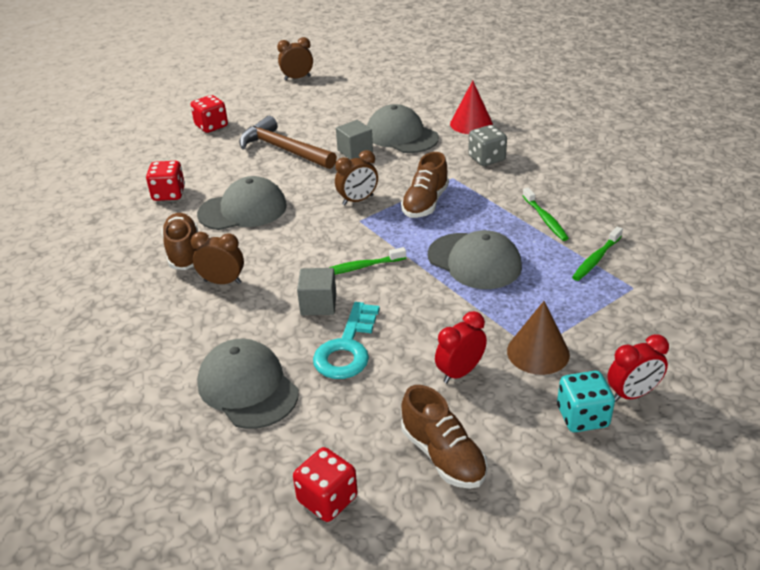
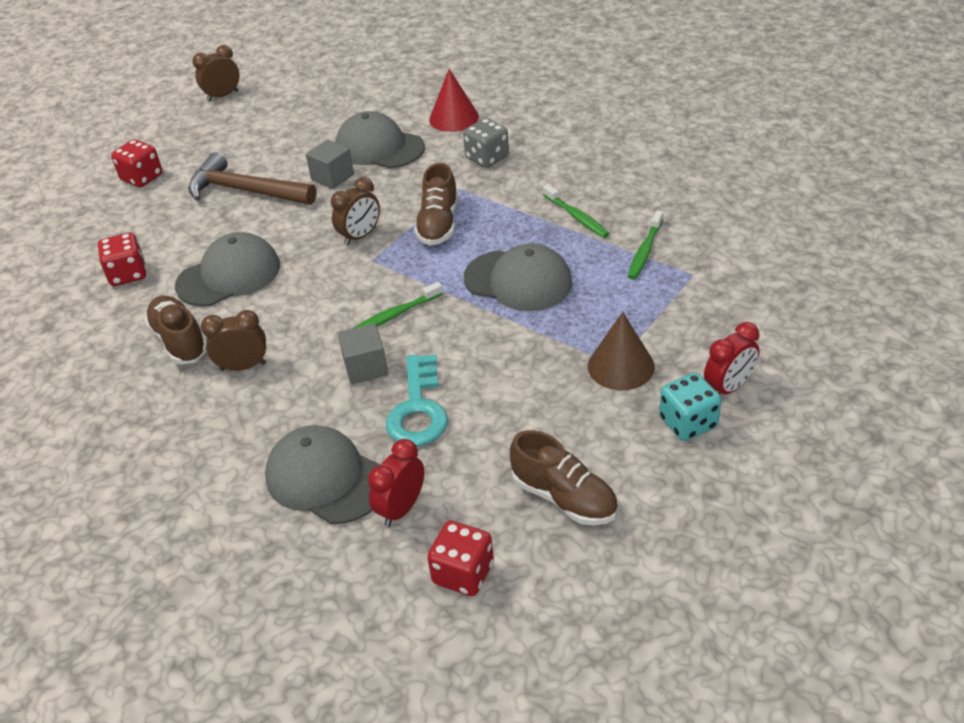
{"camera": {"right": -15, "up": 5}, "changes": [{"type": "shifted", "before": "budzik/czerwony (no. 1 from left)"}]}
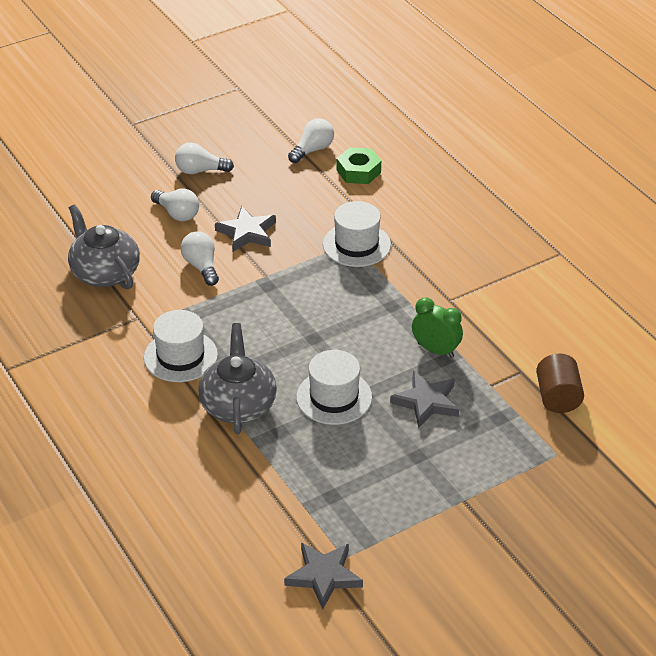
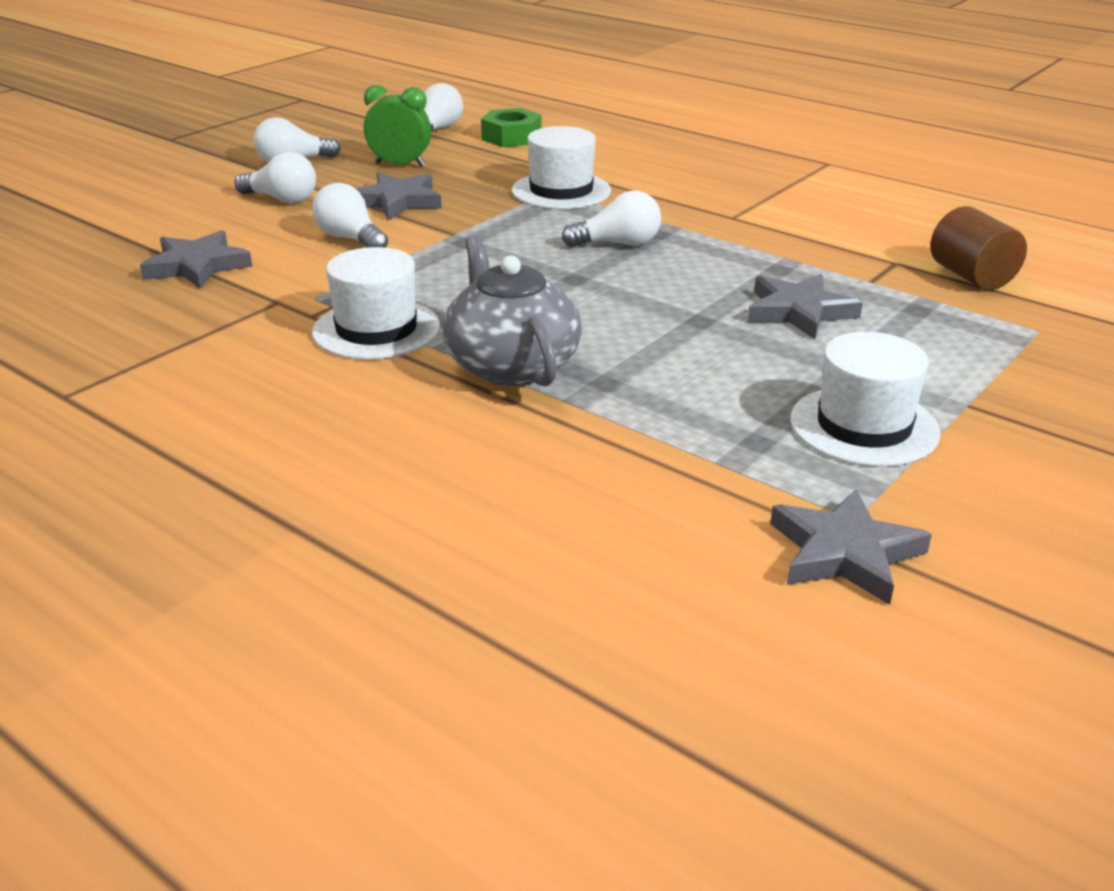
{"camera": {"right": -20, "up": -10}, "changes": [{"type": "new", "after": "żarówka/biały (no. 5 from left)"}, {"type": "shifted", "before": "kapelusz/biały (no. 2 from left in the first image)", "after": "kapelusz/biały (no. 3 from left)"}, {"type": "shifted", "before": "budzik/zielony"}, {"type": "swapped", "before": "imbryk/szary (no. 1 from left)", "after": "gwiazda/szary (no. 1 from left)"}]}
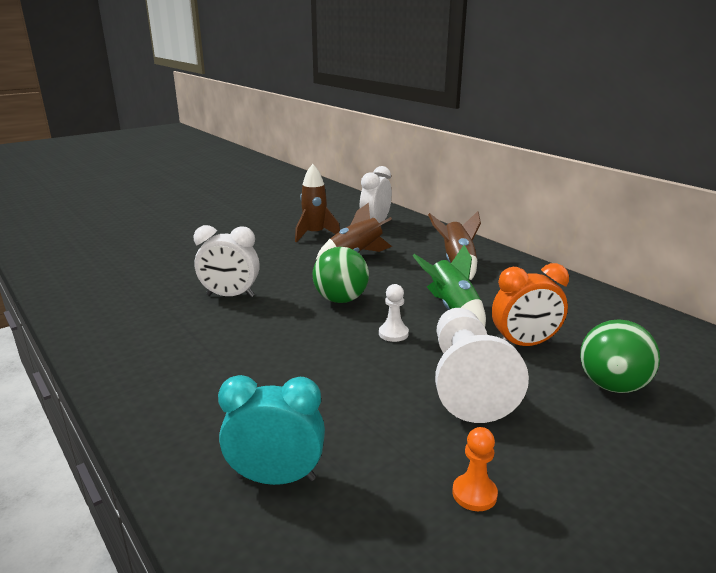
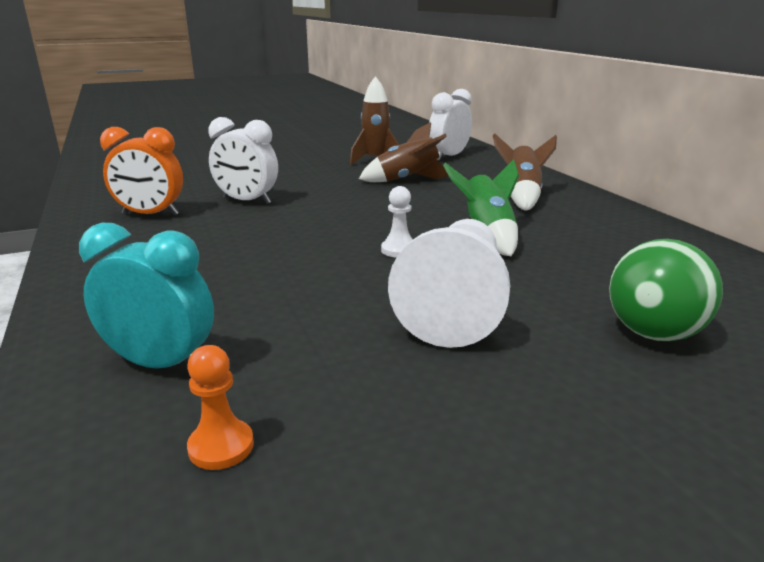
{"camera": {"right": 15, "up": 0}, "changes": [{"type": "gone", "before": "piłka/zielony (no. 1 from left)"}, {"type": "shifted", "before": "pionek/pomarańczowy"}, {"type": "shifted", "before": "budzik/pomarańczowy"}]}
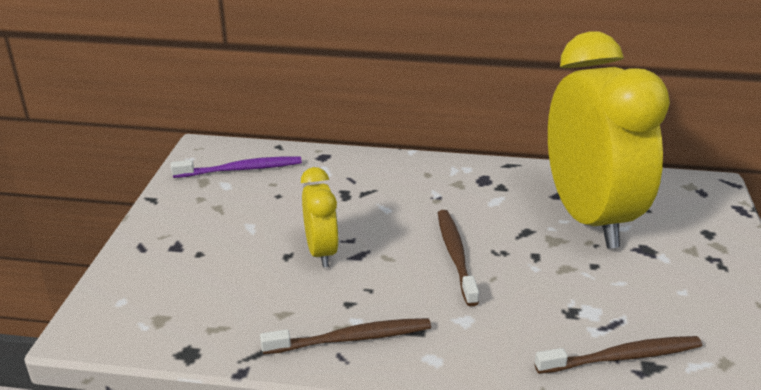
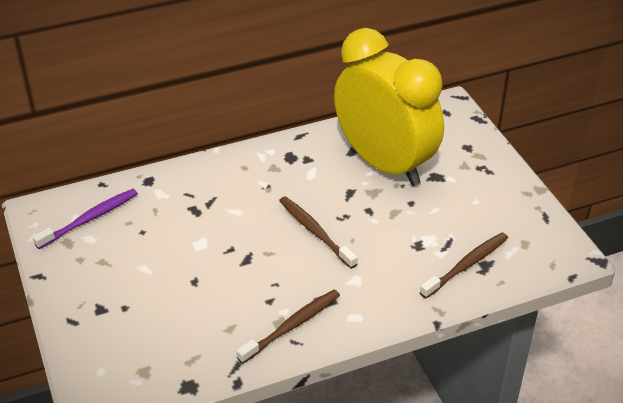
{"camera": {"right": -30, "up": 10}, "changes": [{"type": "gone", "before": "budzik/żółty (no. 1 from left)"}]}
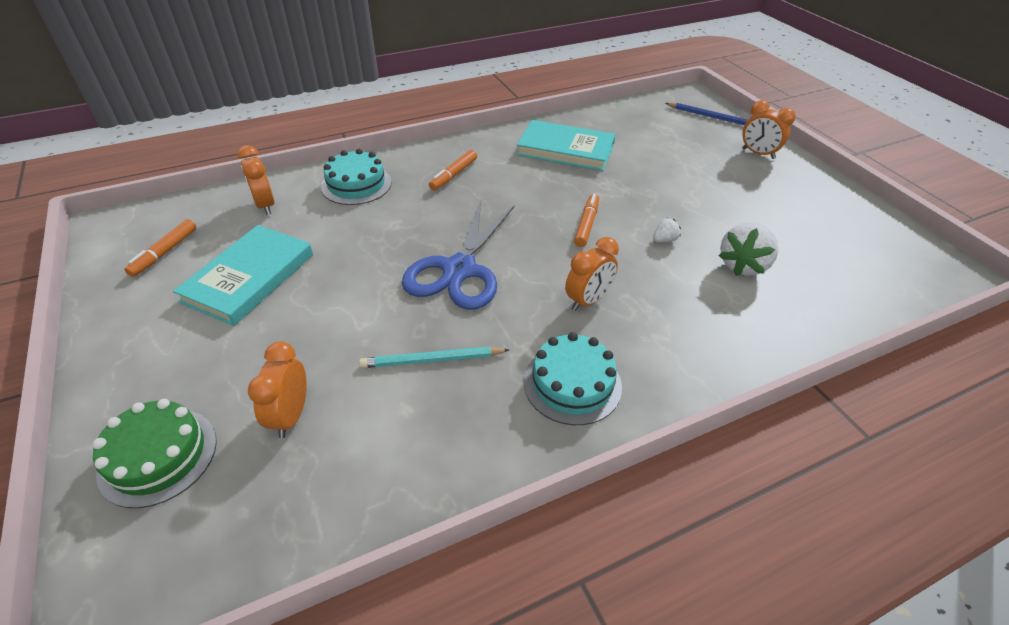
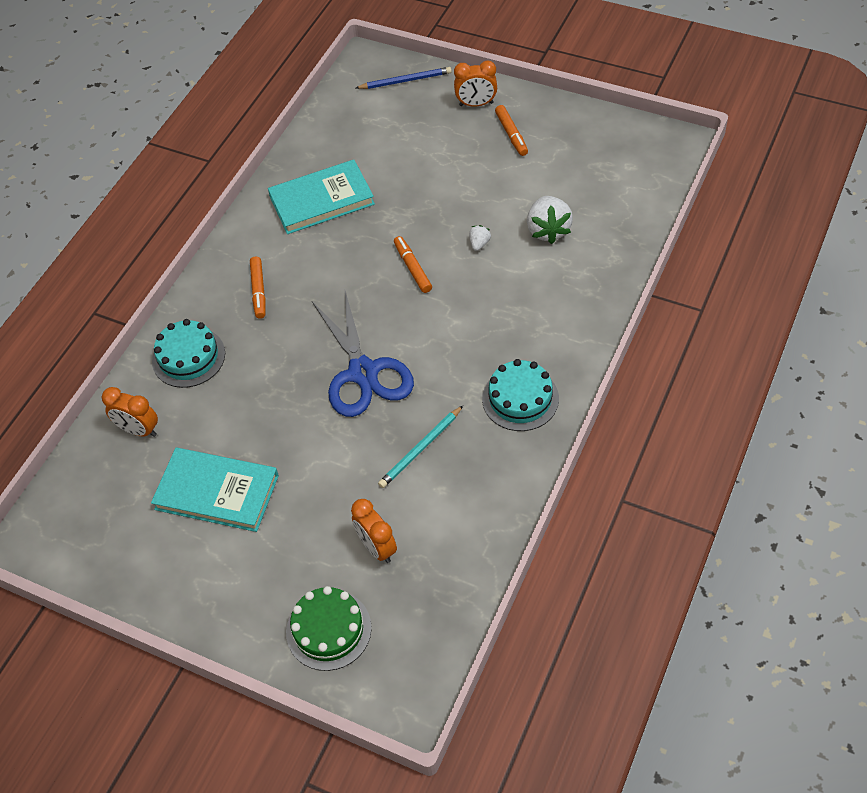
{"camera": {"right": -35, "up": 10}, "changes": [{"type": "gone", "before": "budzik/pomarańczowy (no. 3 from left)"}, {"type": "shifted", "before": "flamaster/pomarańczowy (no. 1 from left in the first image)", "after": "flamaster/pomarańczowy (no. 3 from left)"}, {"type": "rotated", "before": "książka/turkusowy (no. 1 from left)", "turn": -60}]}
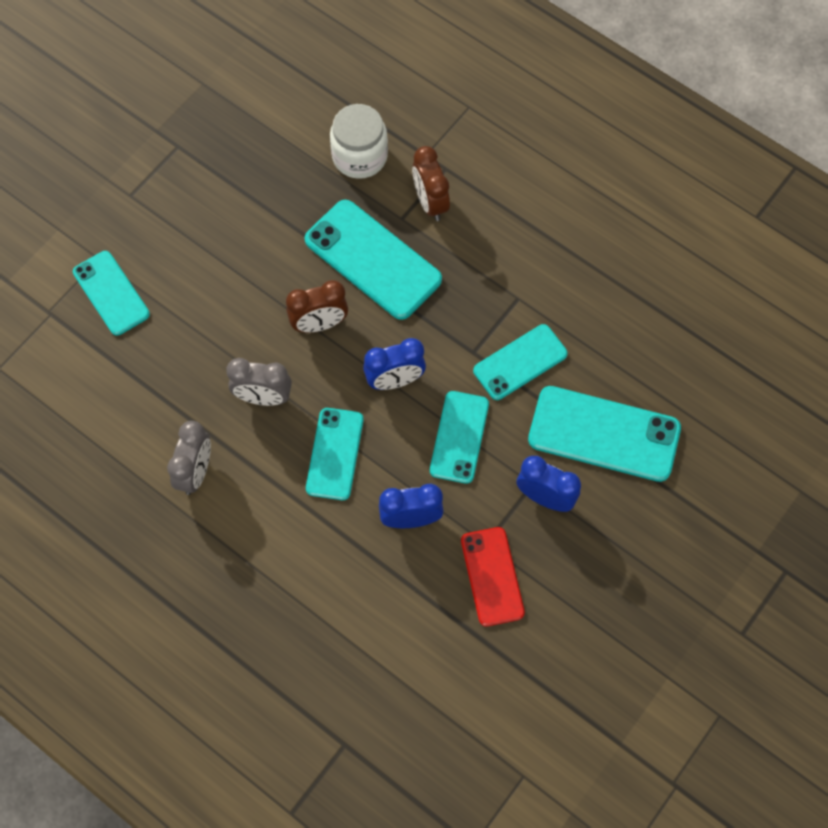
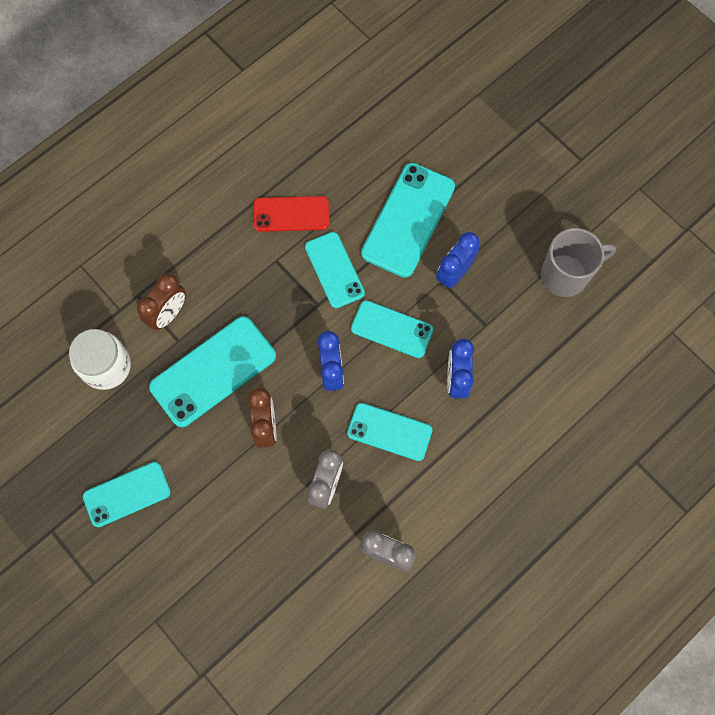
{"camera": {"right": -80, "up": 5}, "changes": [{"type": "new", "after": "kubek/szary"}, {"type": "shifted", "before": "telefon/turkusowy (no. 1 from left)"}, {"type": "shifted", "before": "telefon/czerwony"}, {"type": "rotated", "before": "budzik/brązowy (no. 2 from left in the first image)", "turn": -45}]}
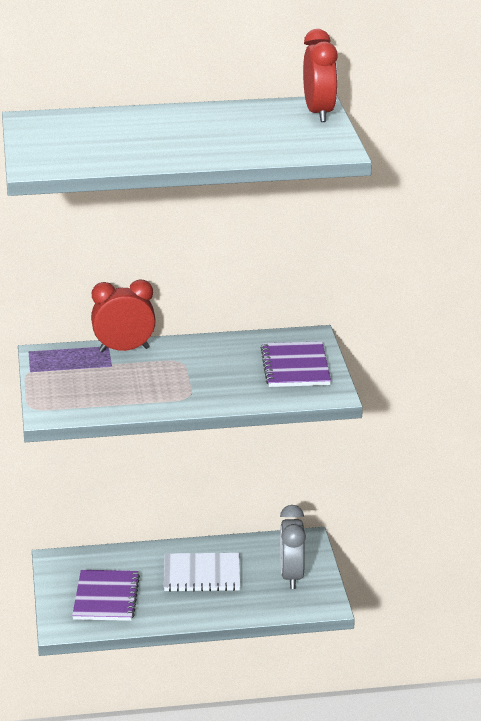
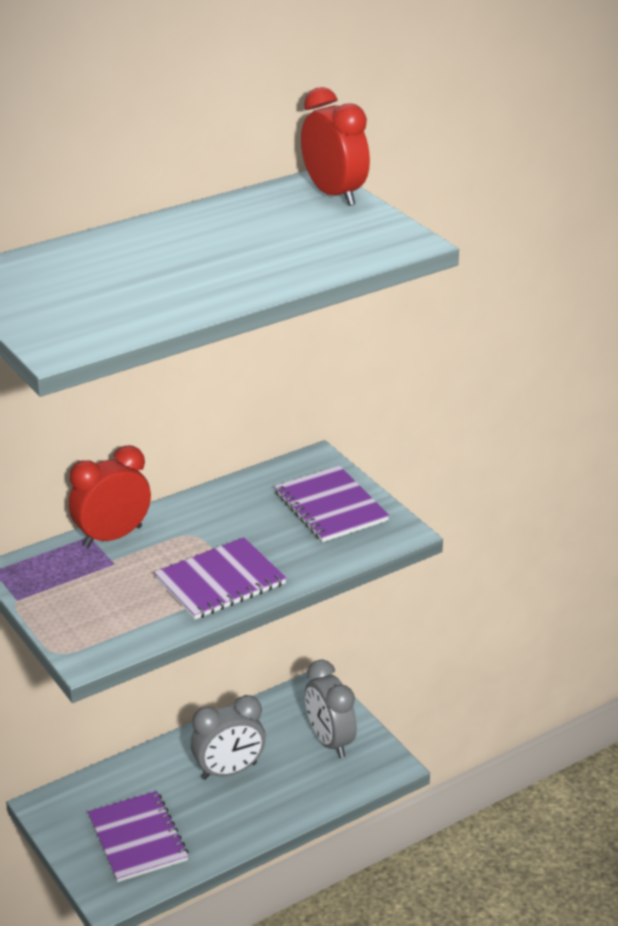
{"camera": {"right": -25, "up": 5}, "changes": [{"type": "new", "after": "zeszyt/fioletowy (no. 2 from left)"}, {"type": "swapped", "before": "zeszyt/biały", "after": "budzik/szary (no. 1 from left)"}]}
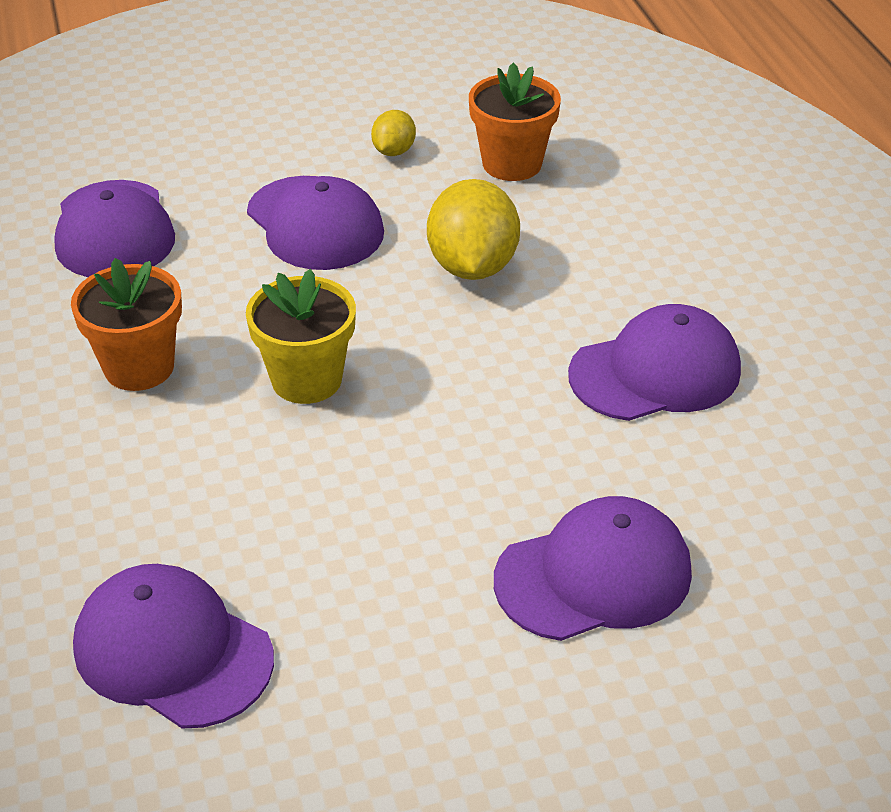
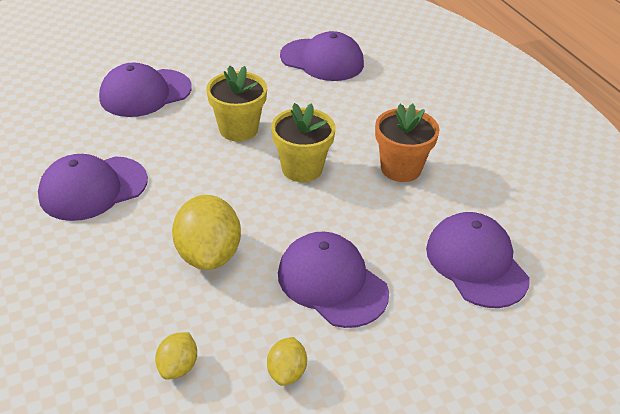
{"camera": {"right": 170, "up": 0}, "changes": [{"type": "new", "after": "doniczka/żółty (no. 1 from left)"}, {"type": "swapped", "before": "doniczka/pomarańczowy (no. 2 from left)", "after": "cytryna/żółty (no. 1 from left)"}]}
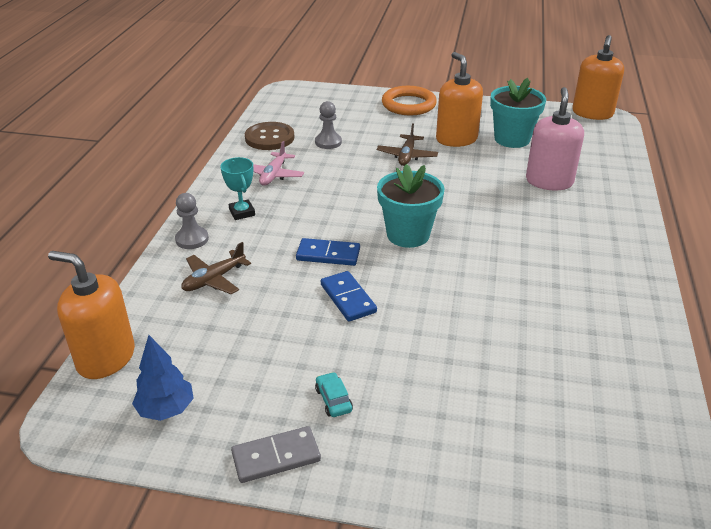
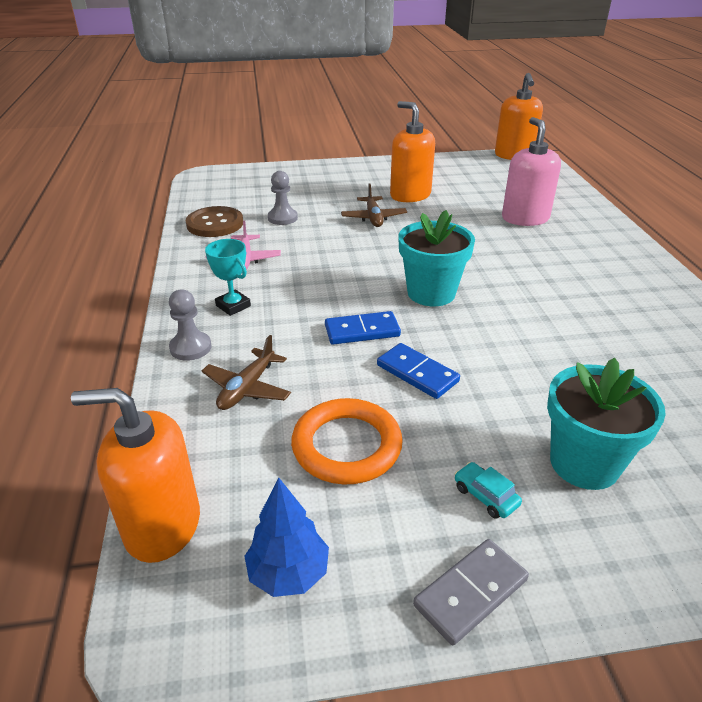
{"camera": {"right": -20, "up": 0}, "changes": [{"type": "shifted", "before": "pierścień/pomarańczowy"}, {"type": "shifted", "before": "doniczka/turkusowy (no. 2 from left)"}]}
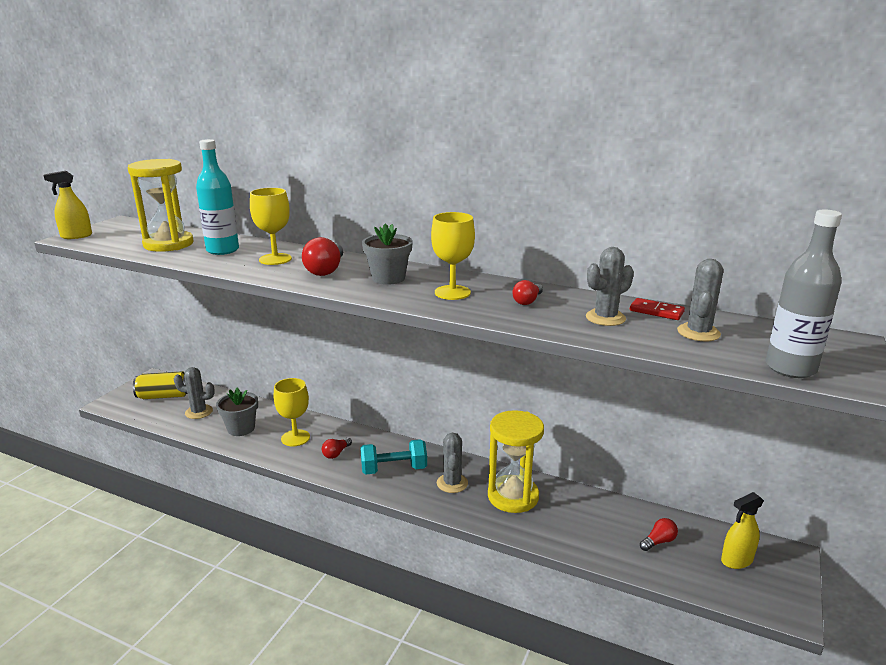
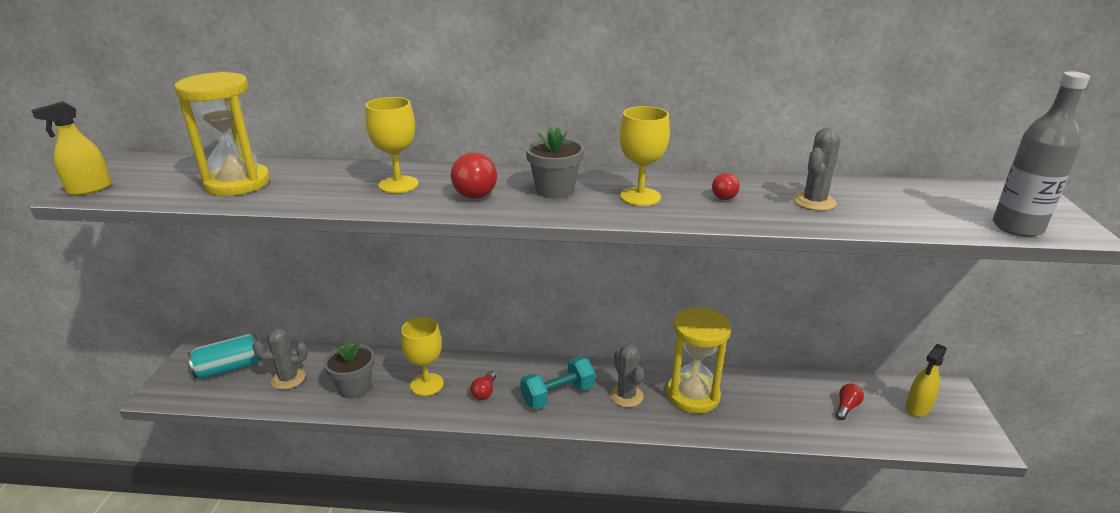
{"camera": {"right": -20, "up": 5}, "changes": [{"type": "gone", "before": "butelka/turkusowy"}, {"type": "gone", "before": "kostka domina/czerwony"}, {"type": "gone", "before": "kaktus/szary (no. 4 from left)"}, {"type": "repainted", "before": "puszka/żółty", "after": "puszka/turkusowy"}]}
